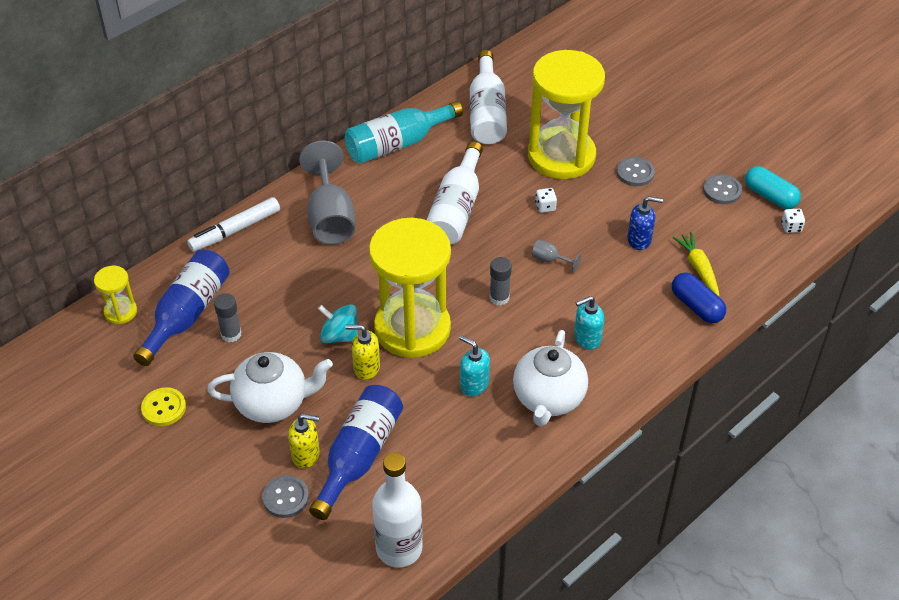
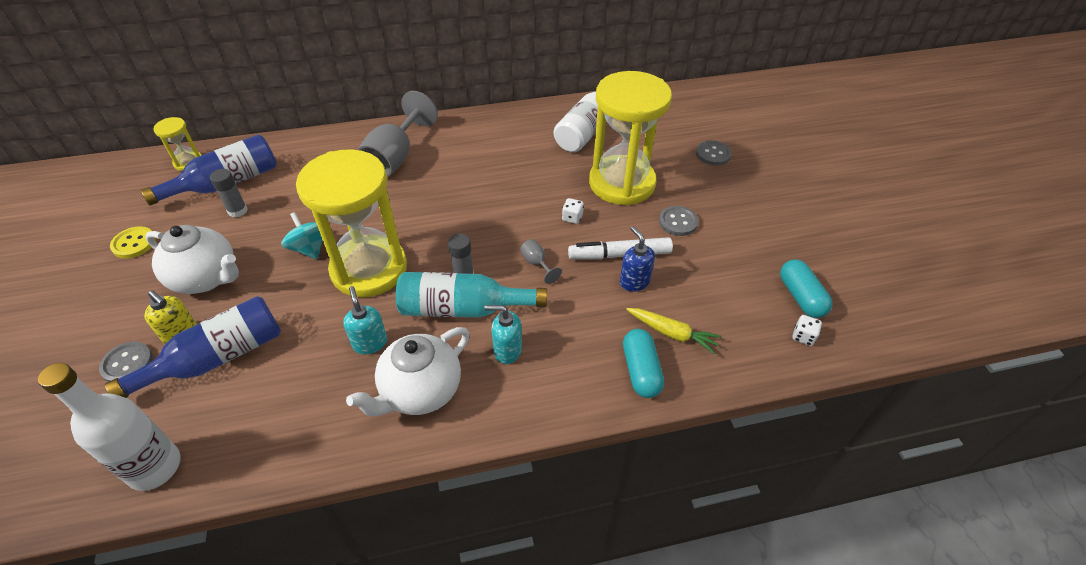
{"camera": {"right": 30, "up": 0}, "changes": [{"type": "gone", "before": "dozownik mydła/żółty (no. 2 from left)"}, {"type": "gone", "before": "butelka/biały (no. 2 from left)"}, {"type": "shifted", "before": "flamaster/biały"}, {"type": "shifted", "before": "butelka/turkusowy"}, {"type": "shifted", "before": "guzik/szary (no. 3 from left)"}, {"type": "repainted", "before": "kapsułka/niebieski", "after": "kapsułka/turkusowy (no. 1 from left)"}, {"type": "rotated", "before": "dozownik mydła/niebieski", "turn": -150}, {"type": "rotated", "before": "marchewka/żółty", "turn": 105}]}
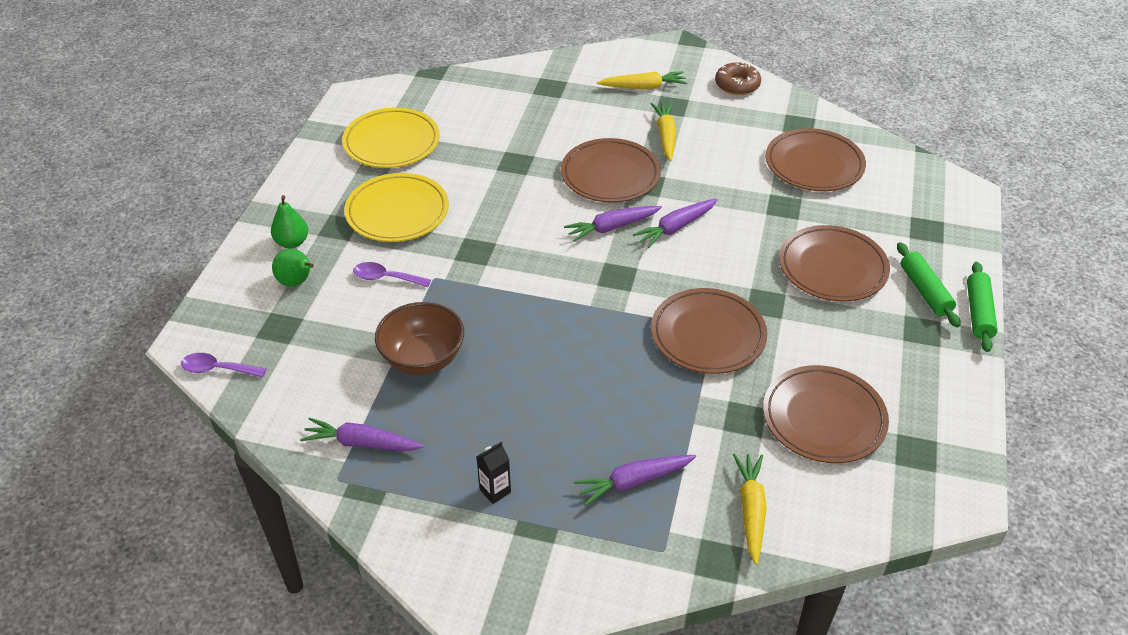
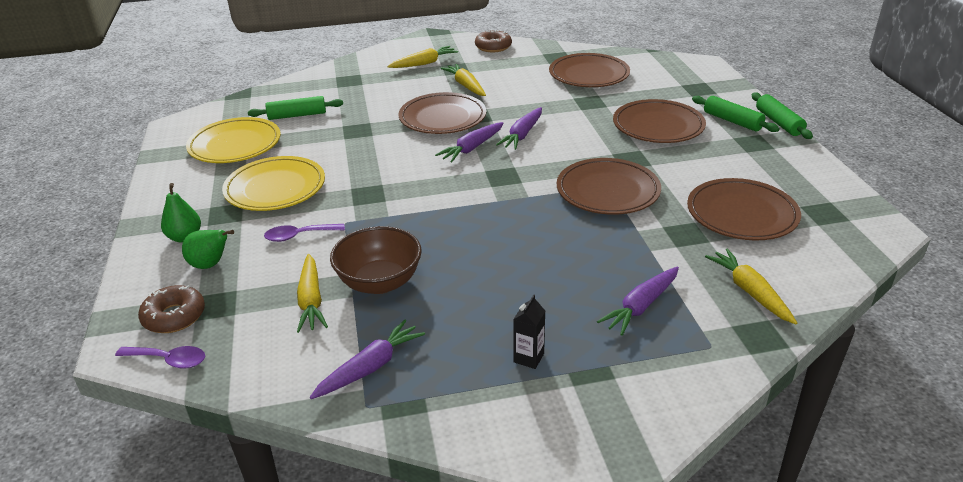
{"camera": {"right": -25, "up": -10}, "changes": [{"type": "new", "after": "donut/brązowy (no. 1 from left)"}, {"type": "new", "after": "wałek do ciasta/zielony (no. 1 from left)"}, {"type": "new", "after": "marchewka/żółty (no. 1 from left)"}, {"type": "rotated", "before": "łyżka/fioletowy (no. 1 from left)", "turn": -150}, {"type": "rotated", "before": "marchewka/fioletowy (no. 1 from left)", "turn": 150}]}
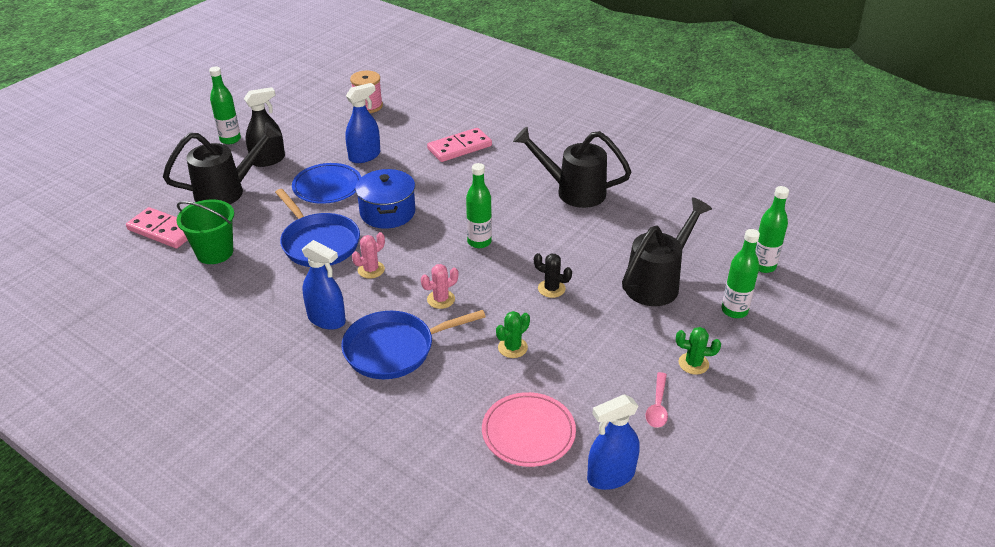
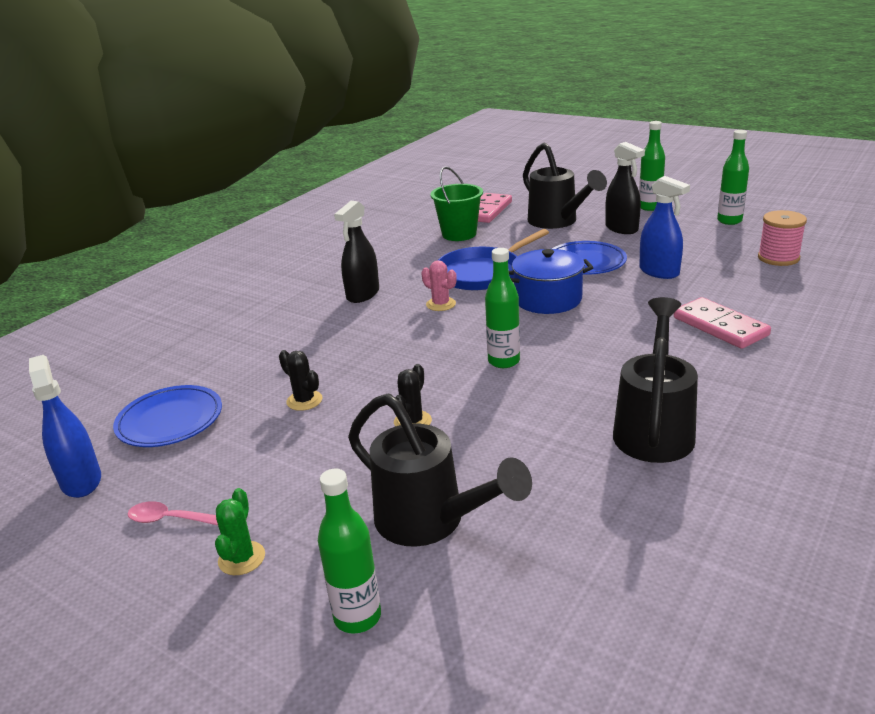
{"camera": {"right": 90, "up": -10}, "changes": [{"type": "gone", "before": "patelnia/niebieski (no. 2 from left)"}, {"type": "gone", "before": "kaktus/różowy (no. 2 from left)"}, {"type": "shifted", "before": "butelka/zielony (no. 4 from left)"}, {"type": "repainted", "before": "spryskiwacz/niebieski (no. 1 from left)", "after": "spryskiwacz/czarny (no. 1 from left)"}, {"type": "repainted", "before": "talerz/różowy", "after": "talerz/niebieski (no. 1 from left)"}, {"type": "repainted", "before": "kaktus/zielony (no. 1 from left)", "after": "kaktus/czarny (no. 1 from left)"}]}
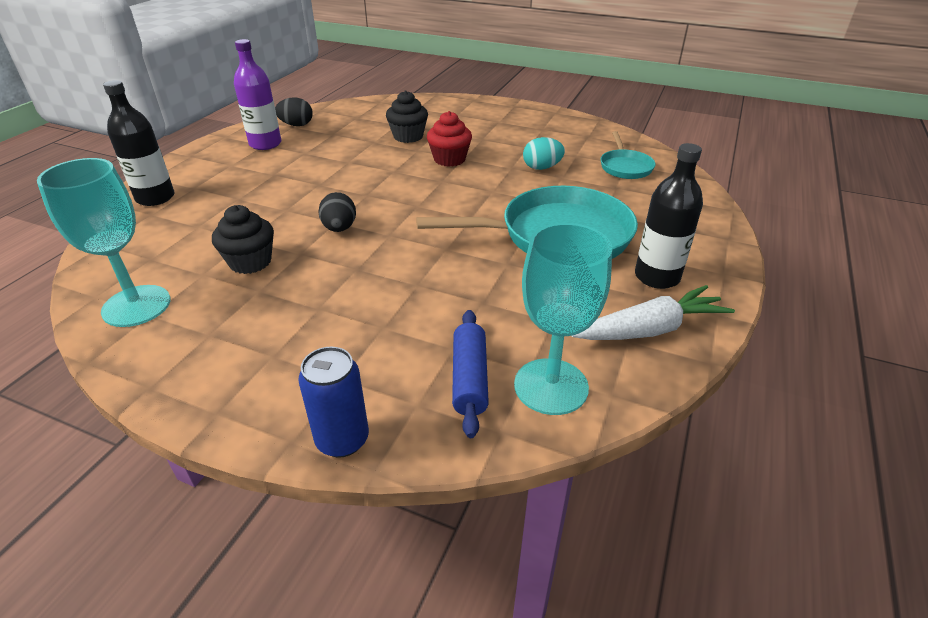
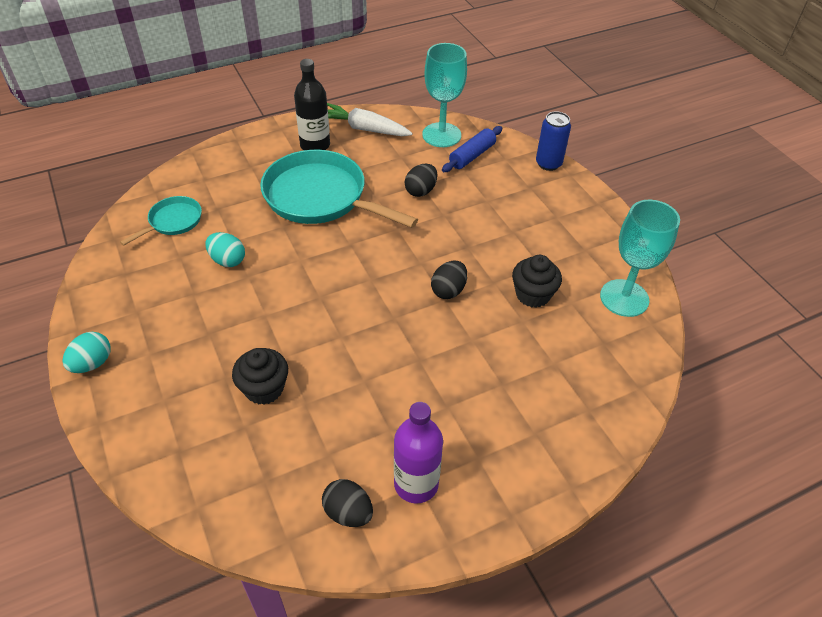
{"camera": {"right": -140, "up": 10}, "changes": [{"type": "gone", "before": "butelka/czarny (no. 1 from left)"}, {"type": "gone", "before": "muffinka/czerwony"}, {"type": "new", "after": "jajko/turkusowy (no. 1 from left)"}, {"type": "new", "after": "jajko/czarny (no. 2 from left)"}]}
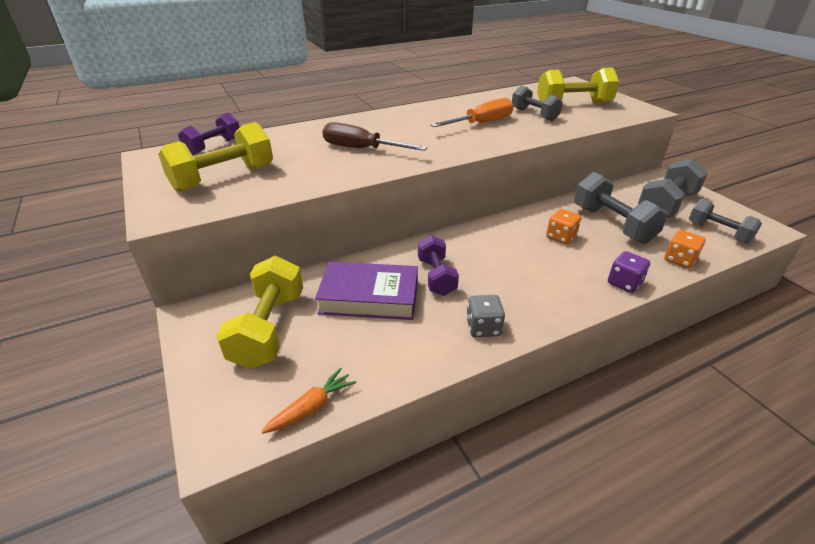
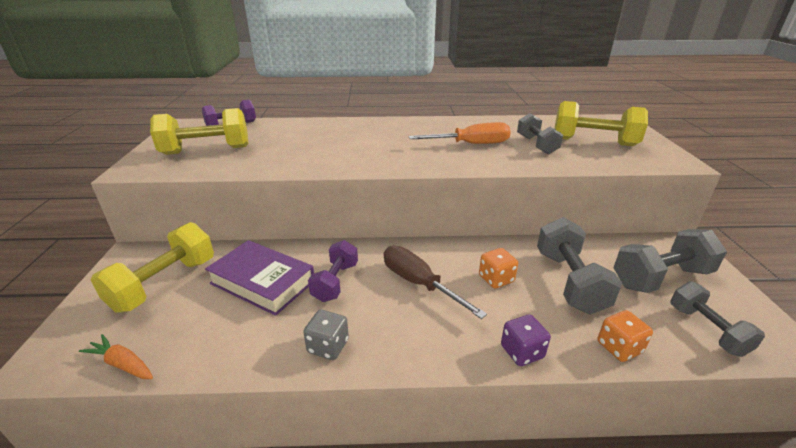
{"camera": {"right": 25, "up": -5}, "changes": [{"type": "shifted", "before": "śrubokręt/brązowy"}, {"type": "rotated", "before": "marchewka/pomarańczowy", "turn": -135}]}
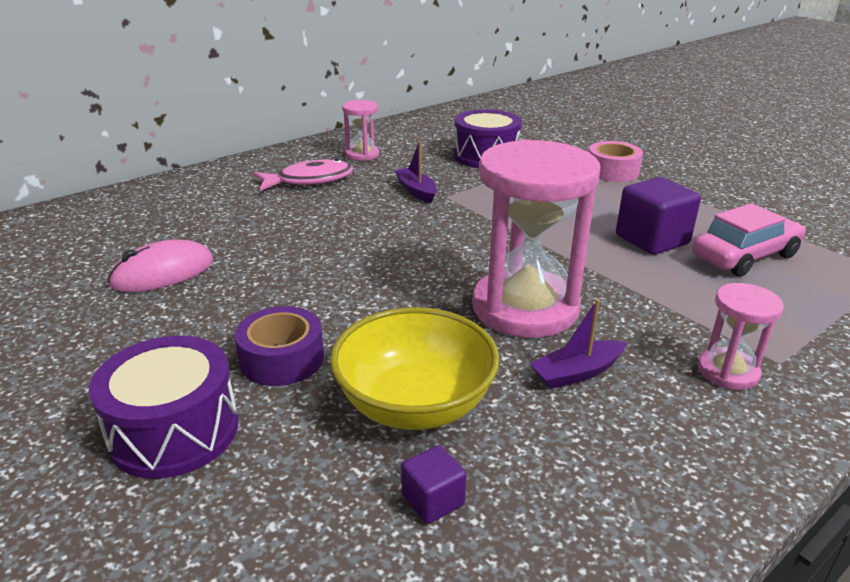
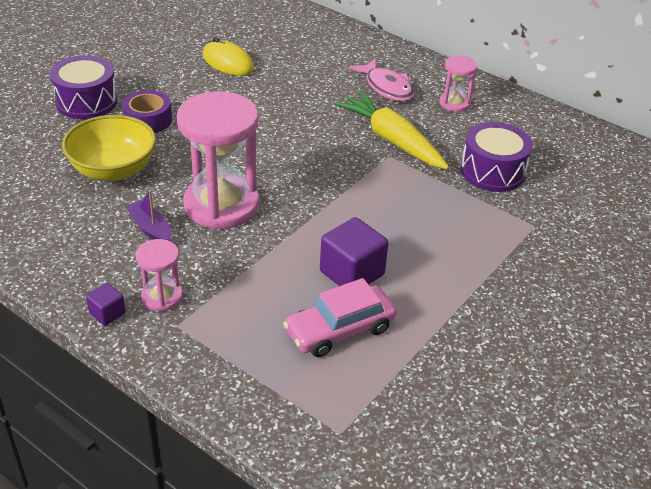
{"camera": {"right": 75, "up": 10}, "changes": [{"type": "gone", "before": "taśma klejąca/różowy"}, {"type": "shifted", "before": "sześcian/fioletowy (no. 1 from left)"}, {"type": "swapped", "before": "łódka/fioletowy (no. 1 from left)", "after": "marchewka/żółty"}, {"type": "repainted", "before": "myszka/różowy", "after": "myszka/żółty"}, {"type": "rotated", "before": "samochód/różowy", "turn": 105}]}
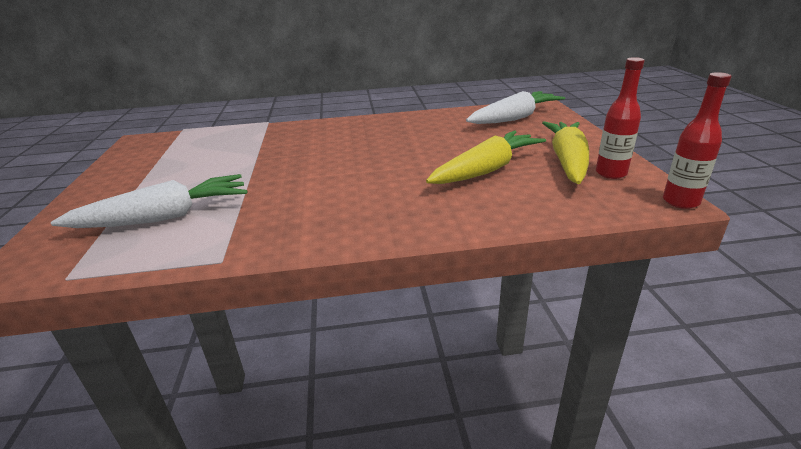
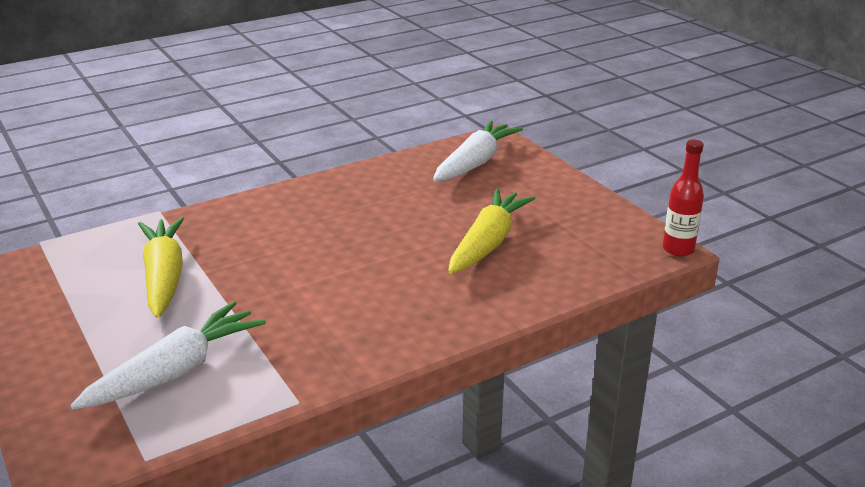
{"camera": {"right": -25, "up": 0}, "changes": [{"type": "gone", "before": "butelka/czerwony (no. 1 from left)"}, {"type": "shifted", "before": "marchewka/żółty (no. 2 from left in the first image)", "after": "marchewka/żółty (no. 1 from left)"}]}
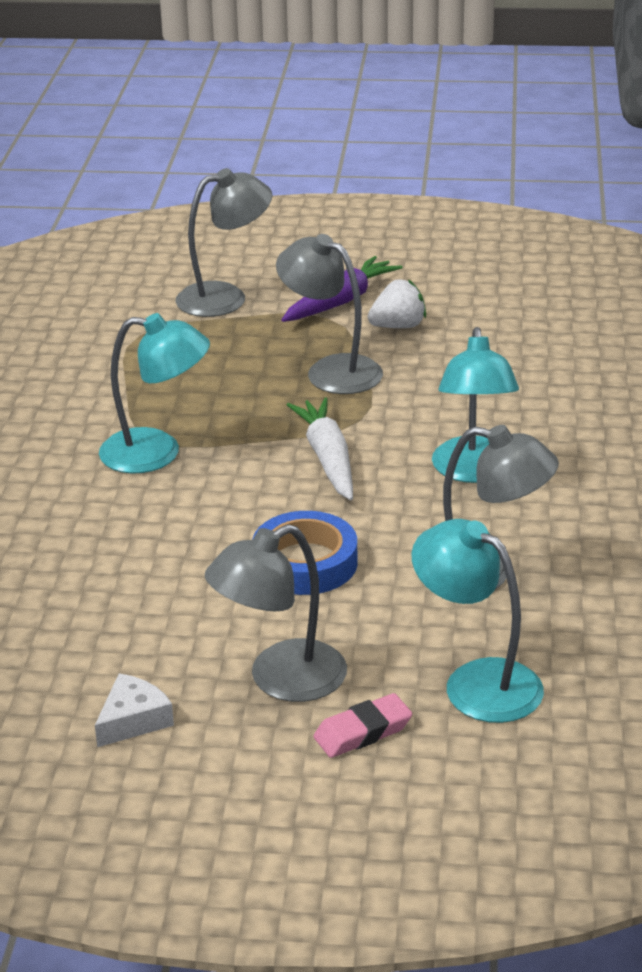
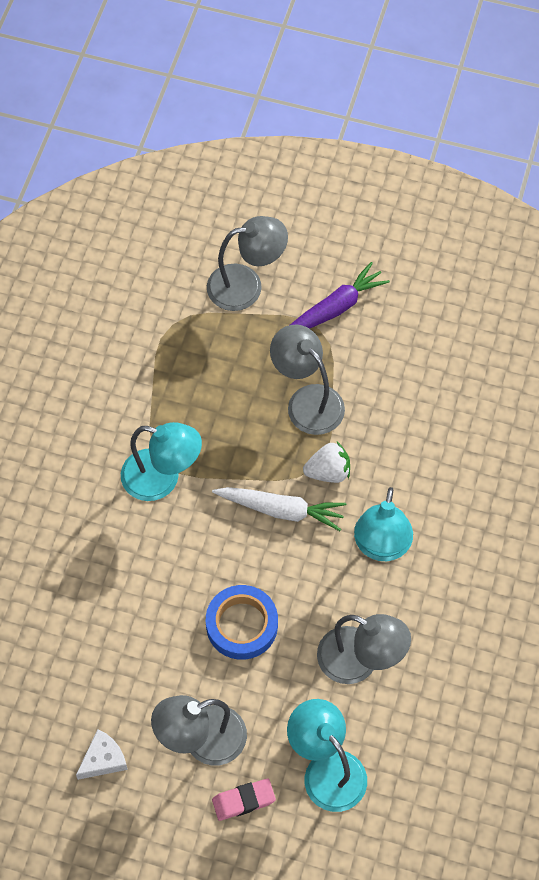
{"camera": {"right": 10, "up": 30}, "changes": [{"type": "shifted", "before": "truskawka/biały"}, {"type": "rotated", "before": "marchewka/biały", "turn": 105}]}
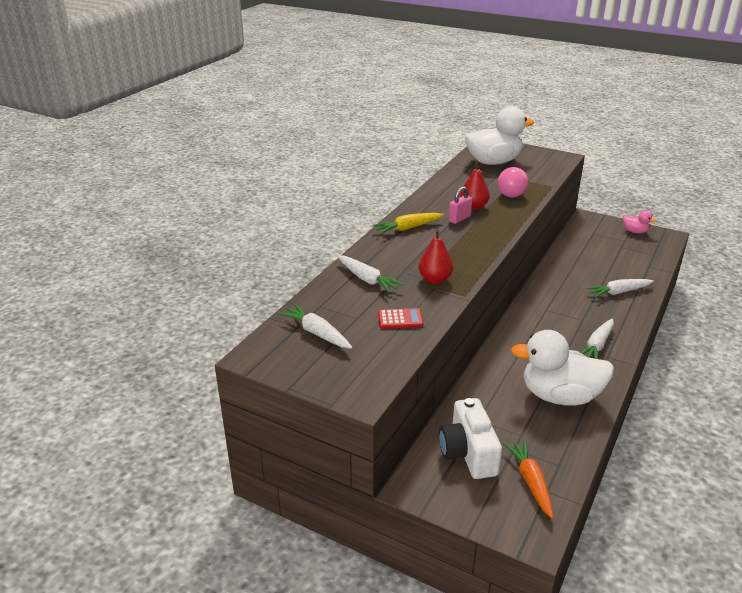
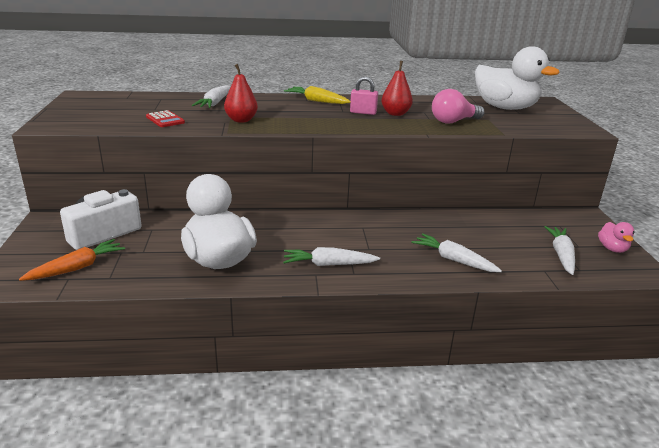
{"camera": {"right": 55, "up": -5}, "changes": [{"type": "shifted", "before": "marchewka/biały (no. 1 from left in the first image)", "after": "marchewka/biały (no. 4 from left)"}]}
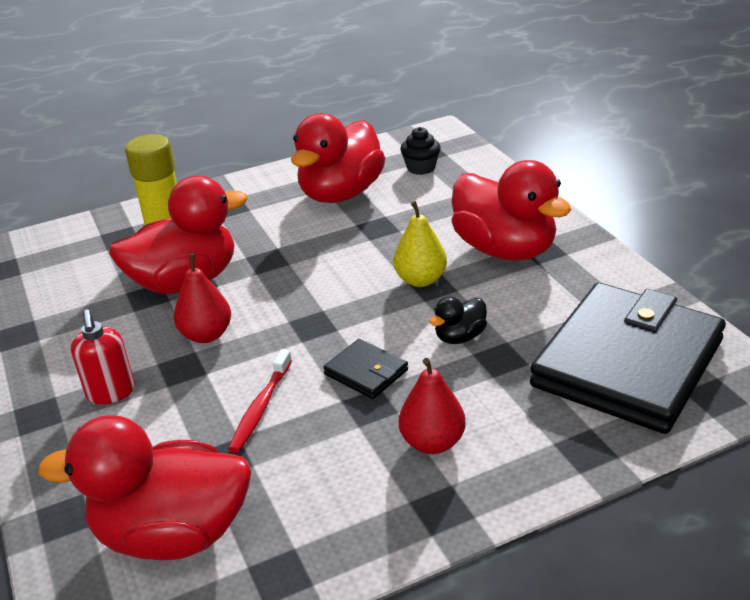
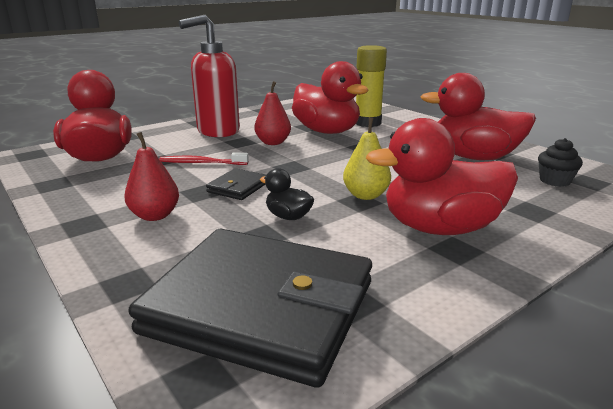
{"camera": {"right": 75, "up": -10}, "changes": [{"type": "rotated", "before": "kaczka/czerwony (no. 4 from left in the first image)", "turn": 45}, {"type": "scaled", "before": "dozownik mydła/czerwony", "scale": 1.84}]}
